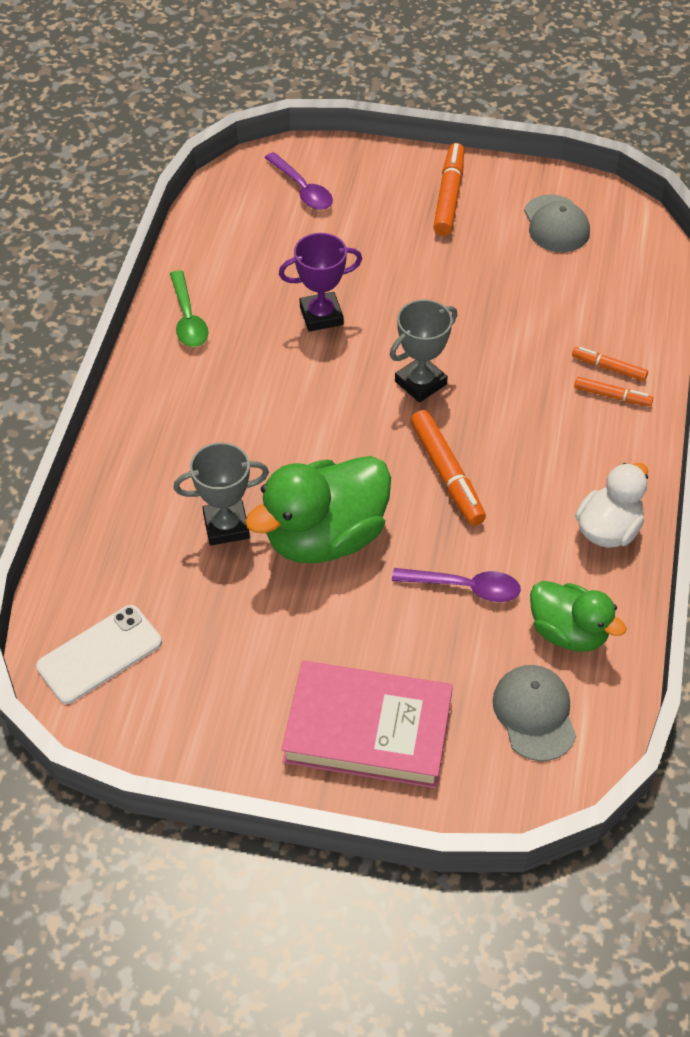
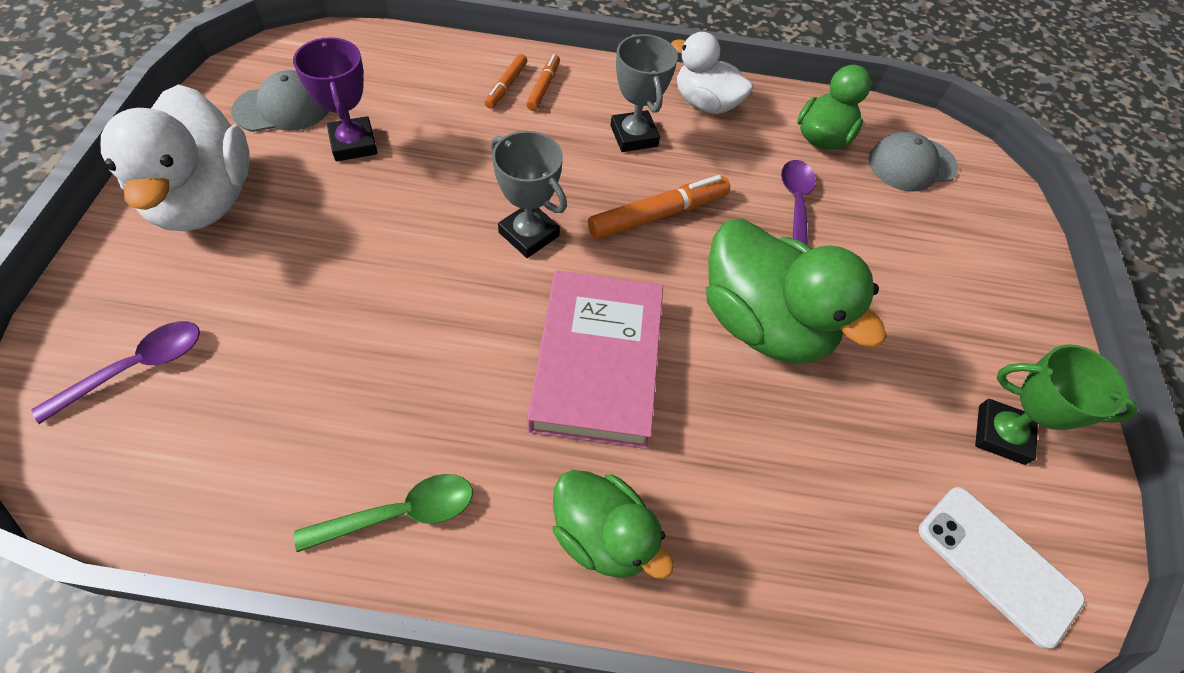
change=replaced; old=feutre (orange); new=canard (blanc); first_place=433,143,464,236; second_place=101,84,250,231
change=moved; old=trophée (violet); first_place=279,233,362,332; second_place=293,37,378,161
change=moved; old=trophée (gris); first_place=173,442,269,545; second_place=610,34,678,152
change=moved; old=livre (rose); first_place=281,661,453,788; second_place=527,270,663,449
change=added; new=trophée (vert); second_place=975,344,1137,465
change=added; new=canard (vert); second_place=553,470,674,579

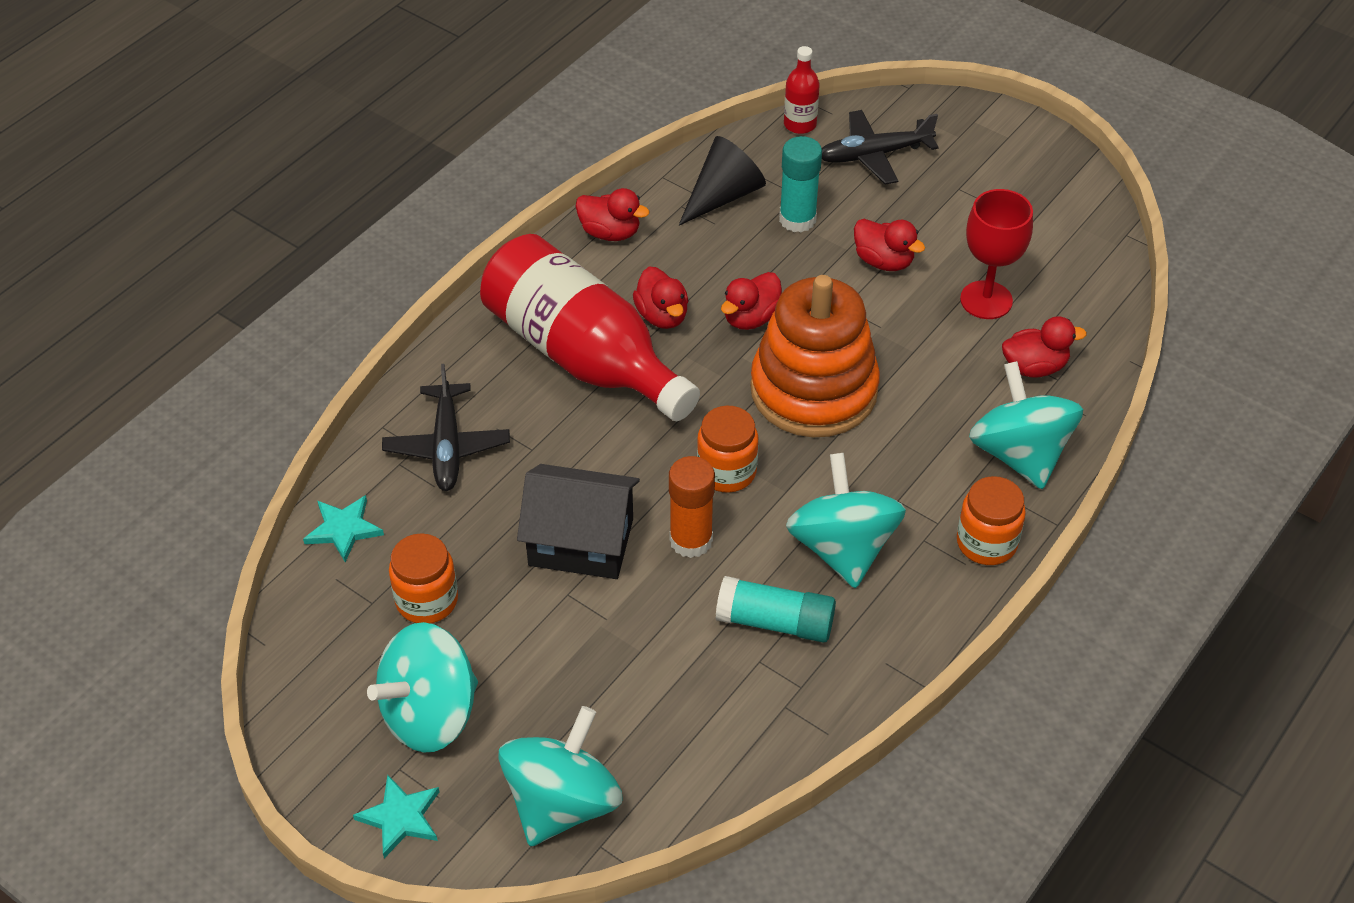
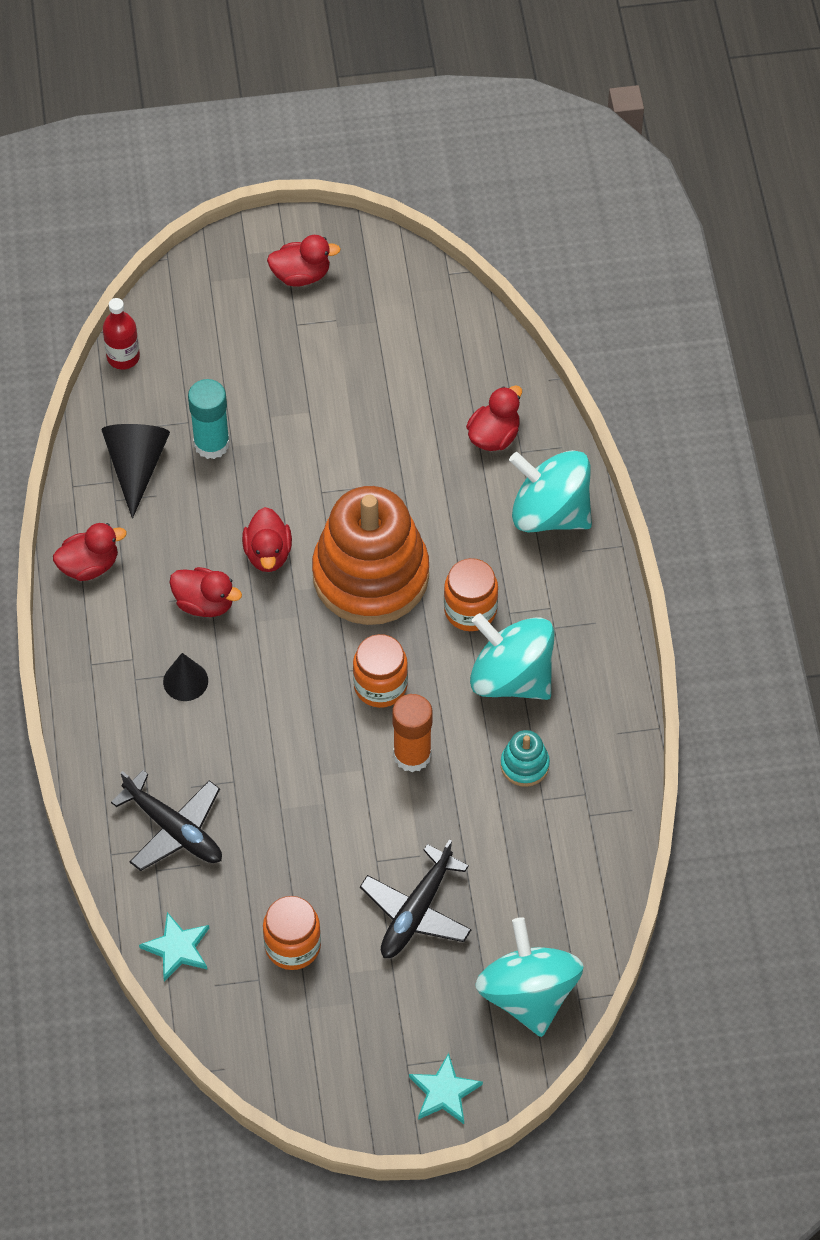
change=moved; old=avion (noir); first_place=822,110,939,185; second_place=360,840,472,958
change=removed; old=verre à pied (rouge); first_place=960,189,1033,319
change=moved; old=canard (rouge); first_place=854,219,925,271; second_place=267,235,341,287
change=replaced; old=bouteille (rouge); new=cône (noir); first_place=480,234,700,421; second_place=163,653,208,701
change=removed; old=maison (noir); first_place=517,464,640,579
change=moved; old=bocal (orange); first_place=957,476,1026,565; second_place=444,558,498,631
change=replaced; old=bâton de colle (turquoise); new=jouet à empiler (turquoise); first_place=716,576,836,643; second_place=501,730,550,787
change=removed; old=toupie (turquoise); first_place=367,622,478,752

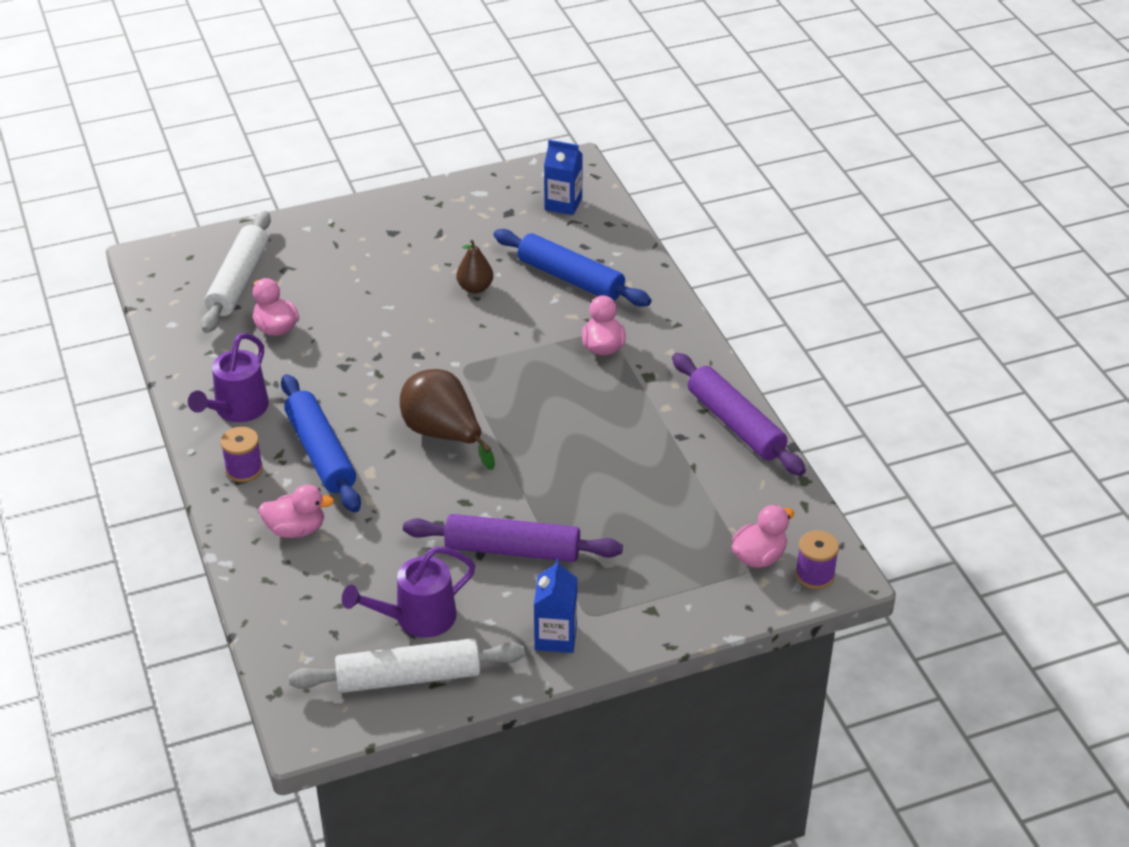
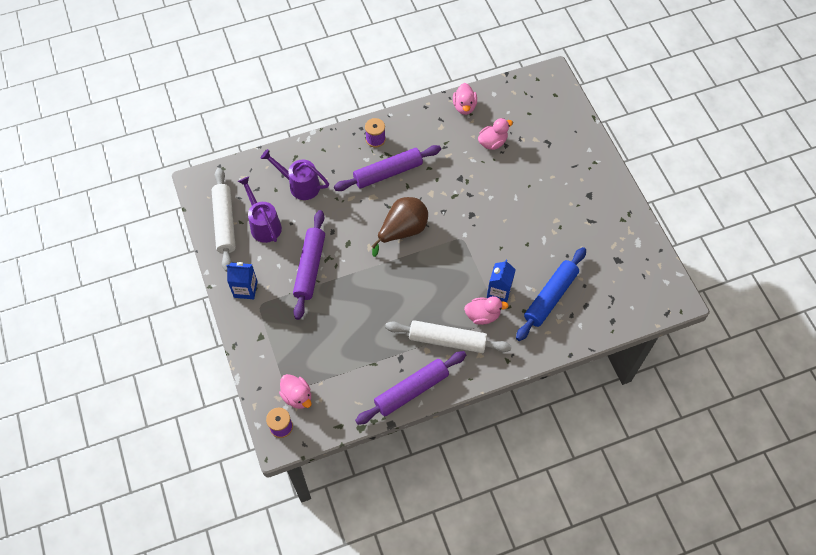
change=moved; old=brique de lait (bleu); first_place=544,140,583,215; second_place=487,259,516,303
change=moved; old=rouleau à pâtisserie (blanc); first_place=201,211,271,333; second_place=385,320,511,353
change=removed; old=poire (marron); first_place=456,240,493,293
change=moved; old=arrosoir (violet); first_place=188,333,269,422; second_place=261,149,329,200
change=recoloured; old=rouleau à pâtisserie (bleu); new=rouleau à pâtisserie (violet); first_place=281,374,361,513; second_place=334,145,441,191
change=moved; old=canard (rose); first_place=259,485,334,538; second_place=453,83,477,115

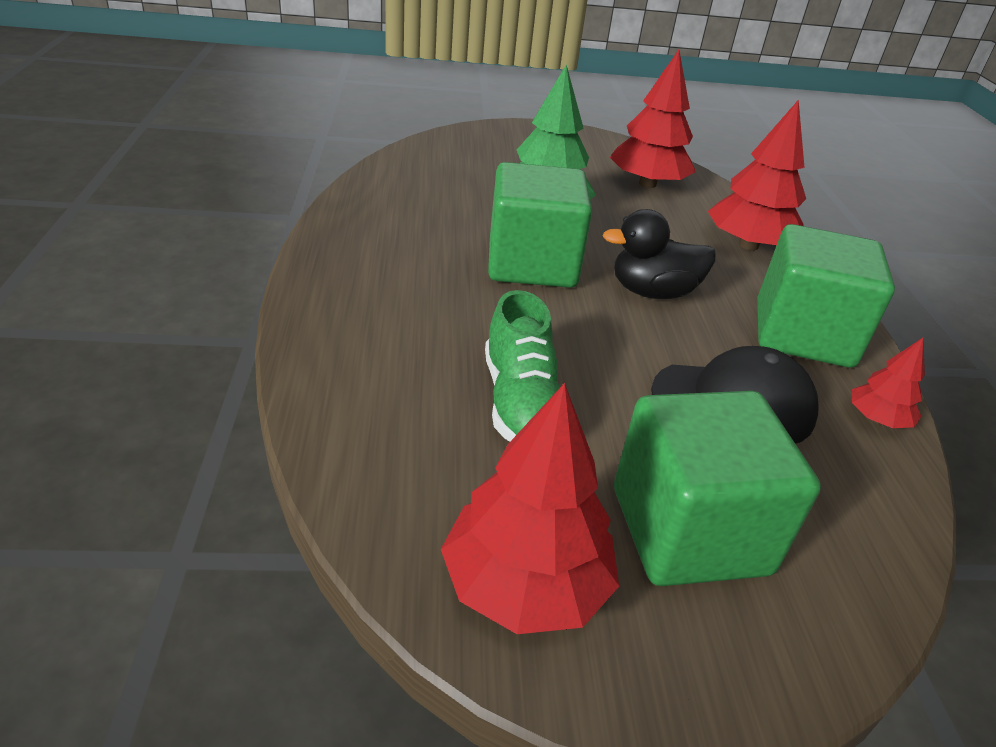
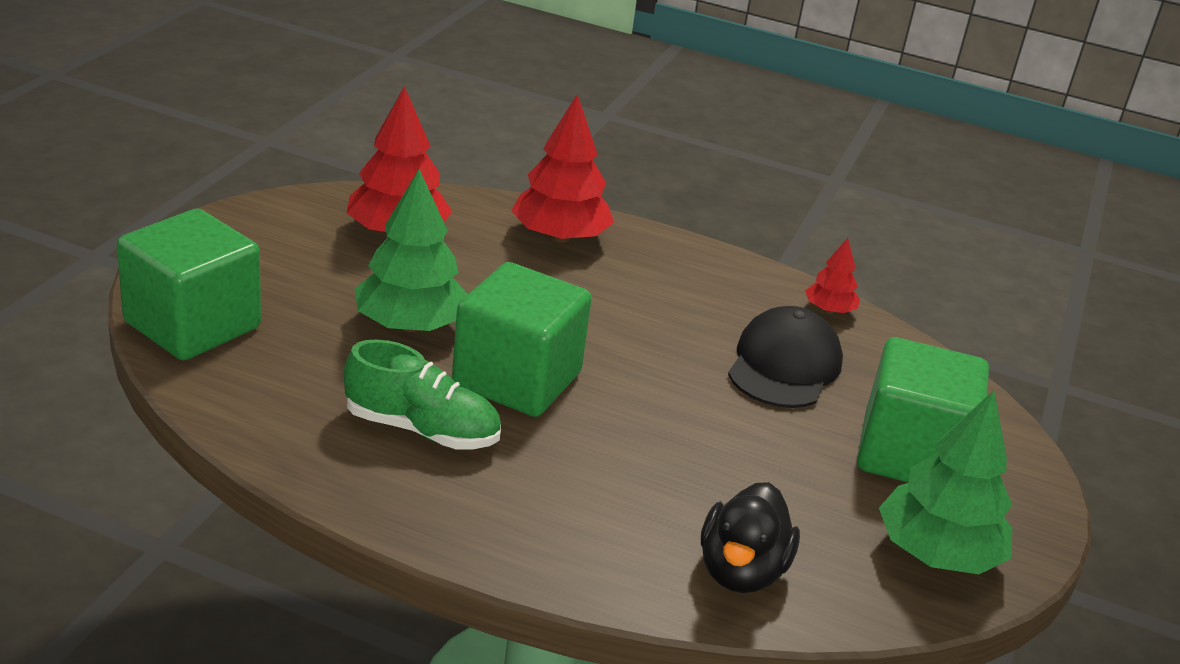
change=moved; old=canard (noir); first_place=603,209,716,299; second_place=701,482,800,593
change=moved; old=cube (vert); first_place=757,224,895,368; second_place=117,209,261,360
change=moved; old=chaussure (vert); first_place=485,290,560,442; second_place=344,339,501,450
change=recoloured; old=arbre (rouge); new=arbre (vert); first_place=441,383,619,634; second_place=879,390,1012,574

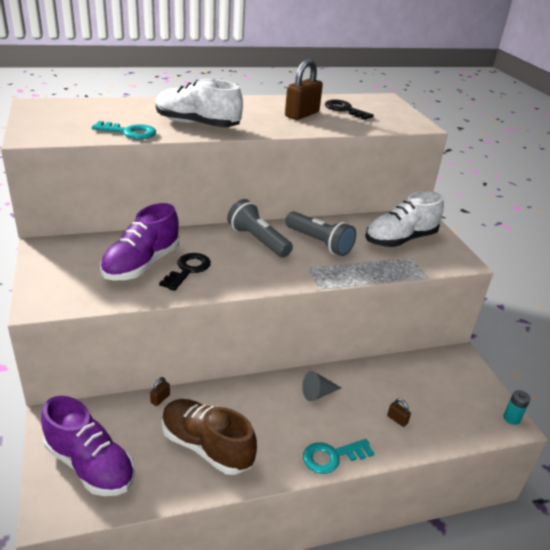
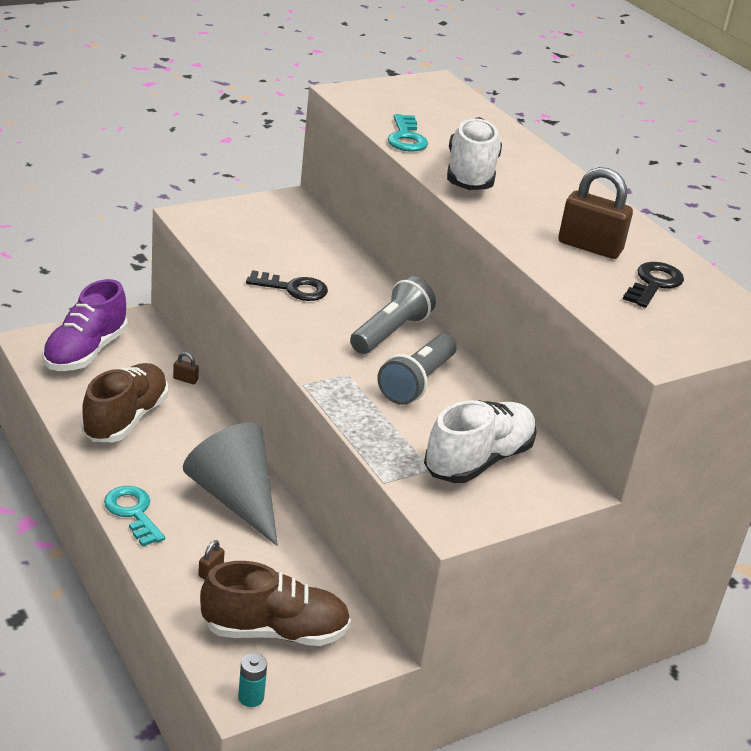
change=turned; old=chaussure (blanc); first_place=365,191,444,247; second_place=424,400,537,483; degrees=90
change=removed; old=chaussure (violet); first_place=100,203,179,280
change=resized; old=cône (gris); first_place=302,371,341,401; second_place=183,423,278,546; factor=2.24
change=added; new=chaussure (marron); second_place=200,561,351,646

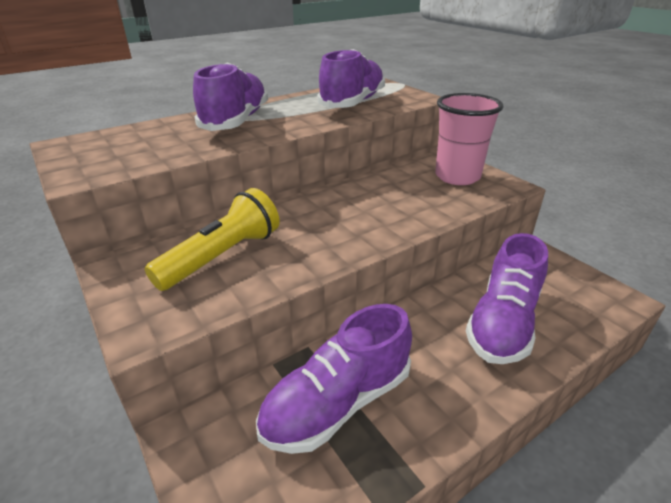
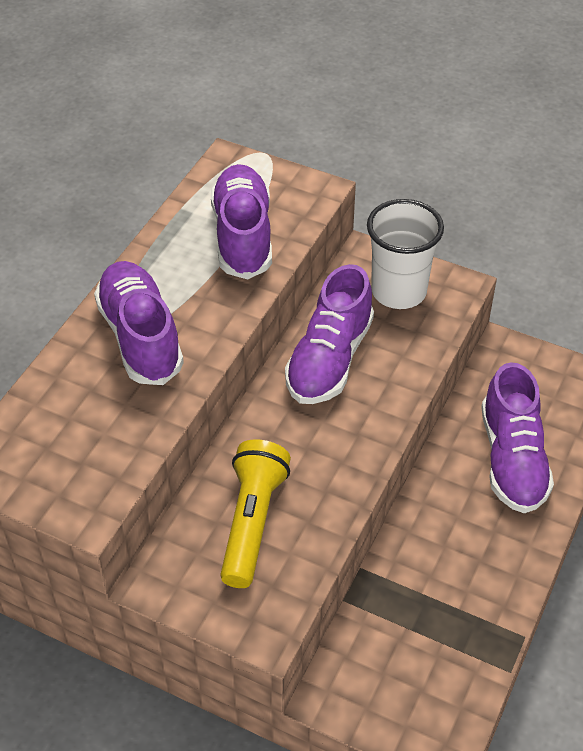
change=recoloured; old=gobelet (rose); new=gobelet (blanc); first_place=435,93,504,185; second_place=367,199,444,309
change=moved; old=chaussure (violet); first_place=256,304,412,454; second_place=285,264,374,404

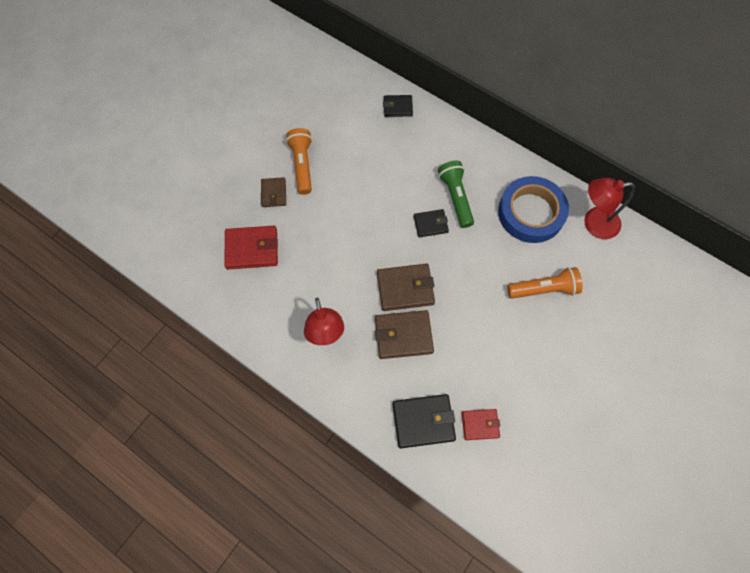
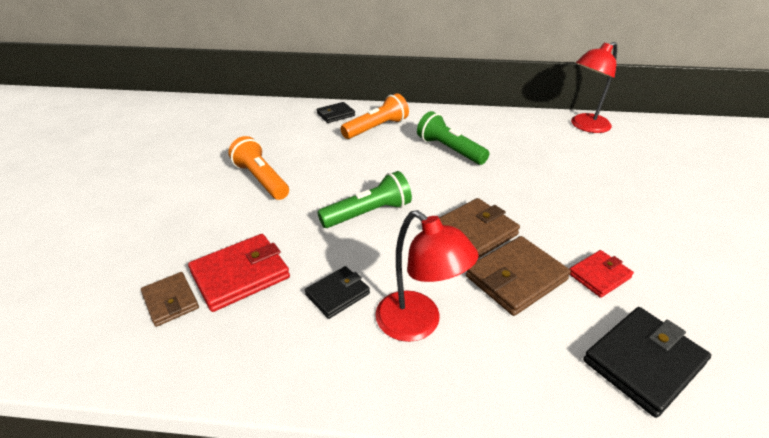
change=removed; old=ruban adhésif (bleu); first_place=498,176,569,243
change=moved; old=portefeuille (marron); first_place=261,177,286,207; second_place=141,272,199,327
change=moved; old=portefeuille (noir); first_place=414,209,449,238; second_place=305,266,370,319
change=moved; old=lampe de poche (orange); first_place=507,267,582,299; second_place=340,93,409,139
change=moved; old=portefeuille (rouge); first_place=462,409,500,440; second_place=569,250,634,298
change=added; new=lampe de poche (vert); second_place=317,171,412,228

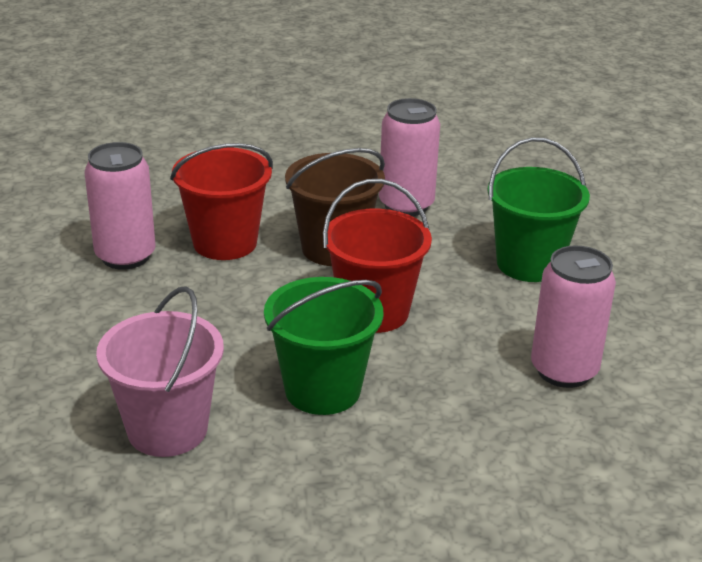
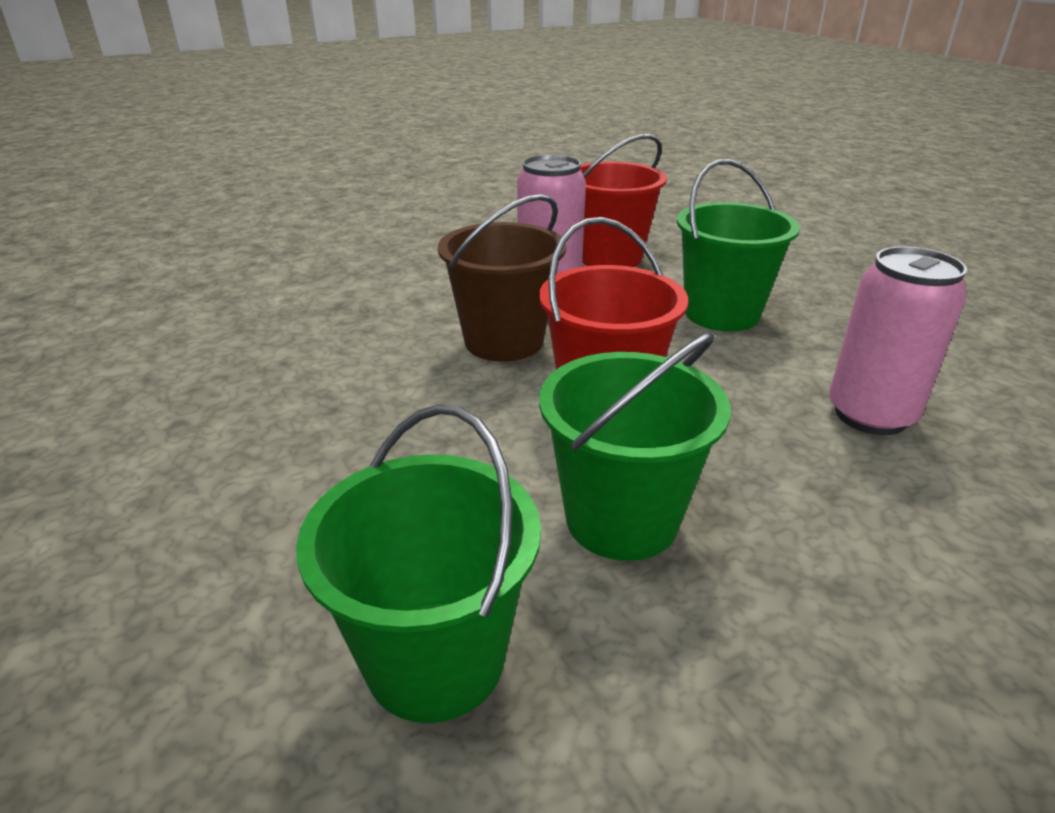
change=removed; old=canette (rose); first_place=85,142,156,270
change=moved; old=seau (rouge); first_place=170,143,273,260; second_place=580,134,667,267
change=recoloured; old=seau (rose); new=seau (vert); first_place=96,286,224,457; second_place=296,404,541,723

